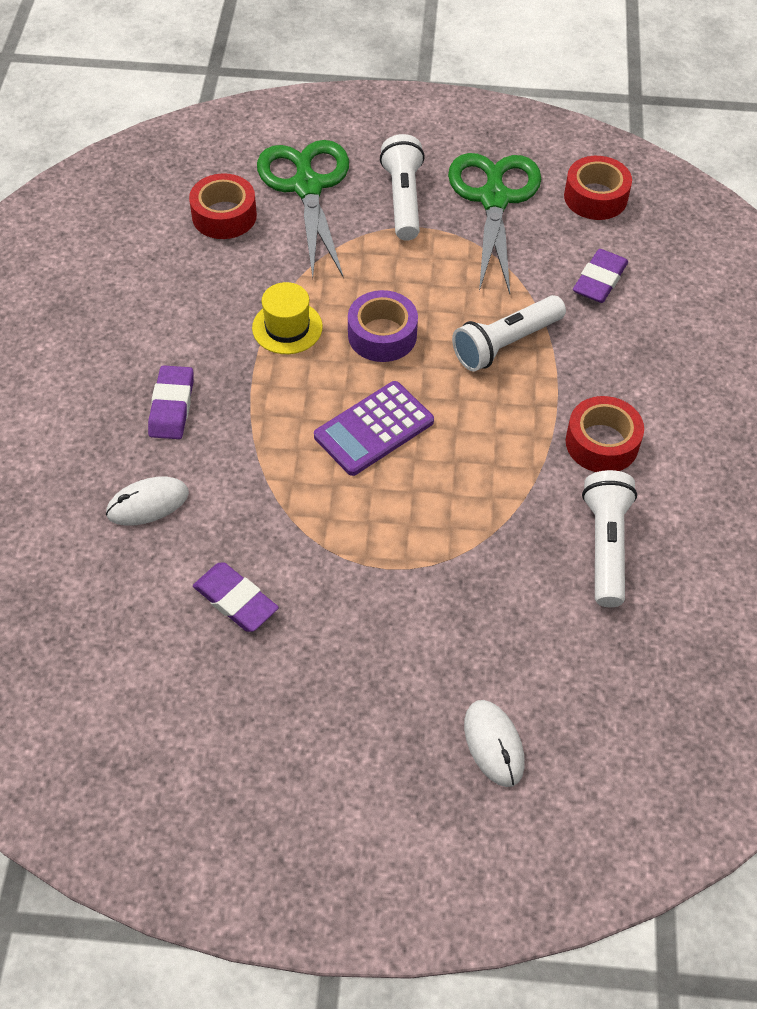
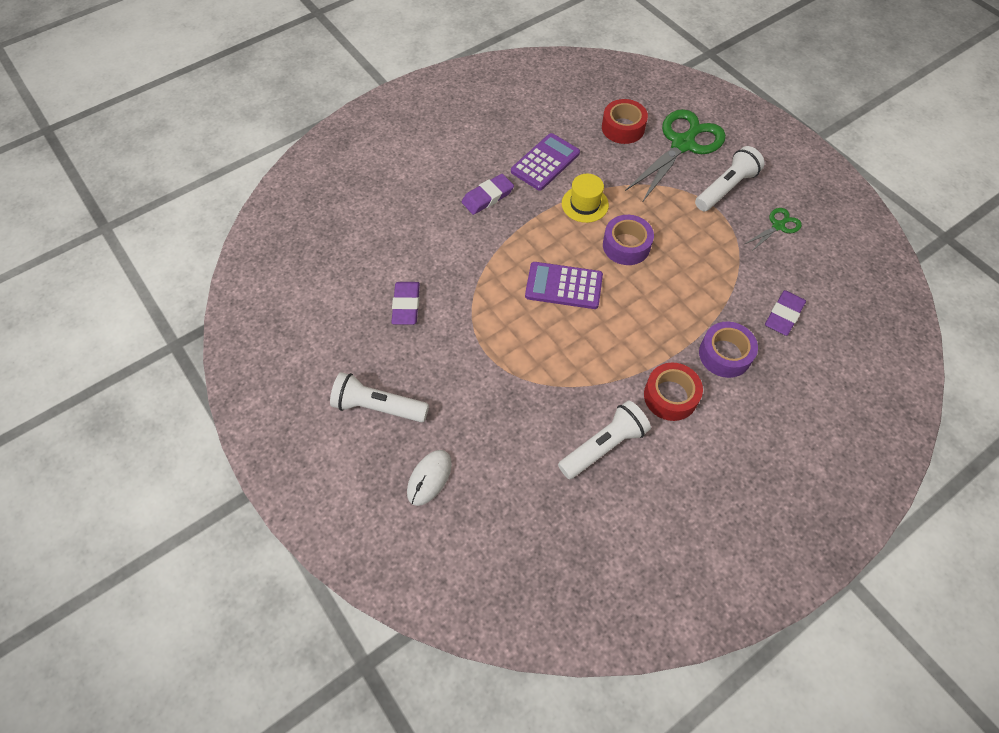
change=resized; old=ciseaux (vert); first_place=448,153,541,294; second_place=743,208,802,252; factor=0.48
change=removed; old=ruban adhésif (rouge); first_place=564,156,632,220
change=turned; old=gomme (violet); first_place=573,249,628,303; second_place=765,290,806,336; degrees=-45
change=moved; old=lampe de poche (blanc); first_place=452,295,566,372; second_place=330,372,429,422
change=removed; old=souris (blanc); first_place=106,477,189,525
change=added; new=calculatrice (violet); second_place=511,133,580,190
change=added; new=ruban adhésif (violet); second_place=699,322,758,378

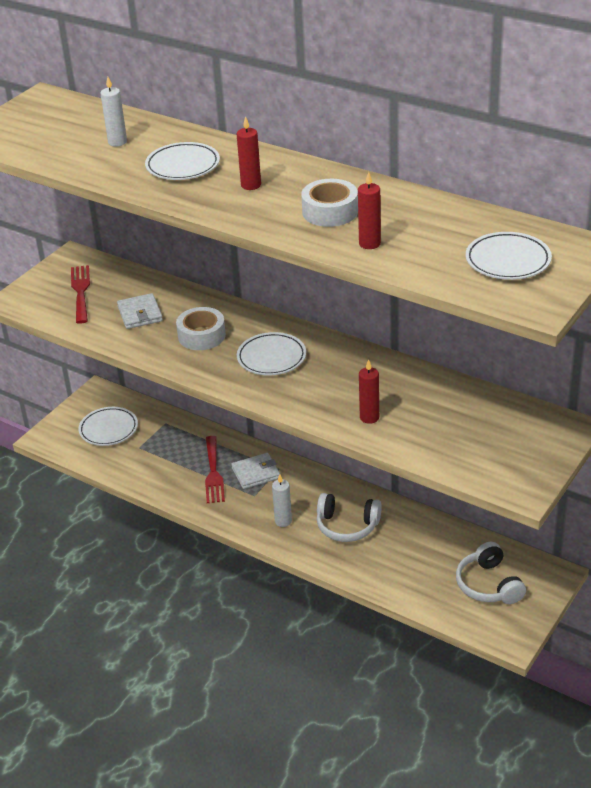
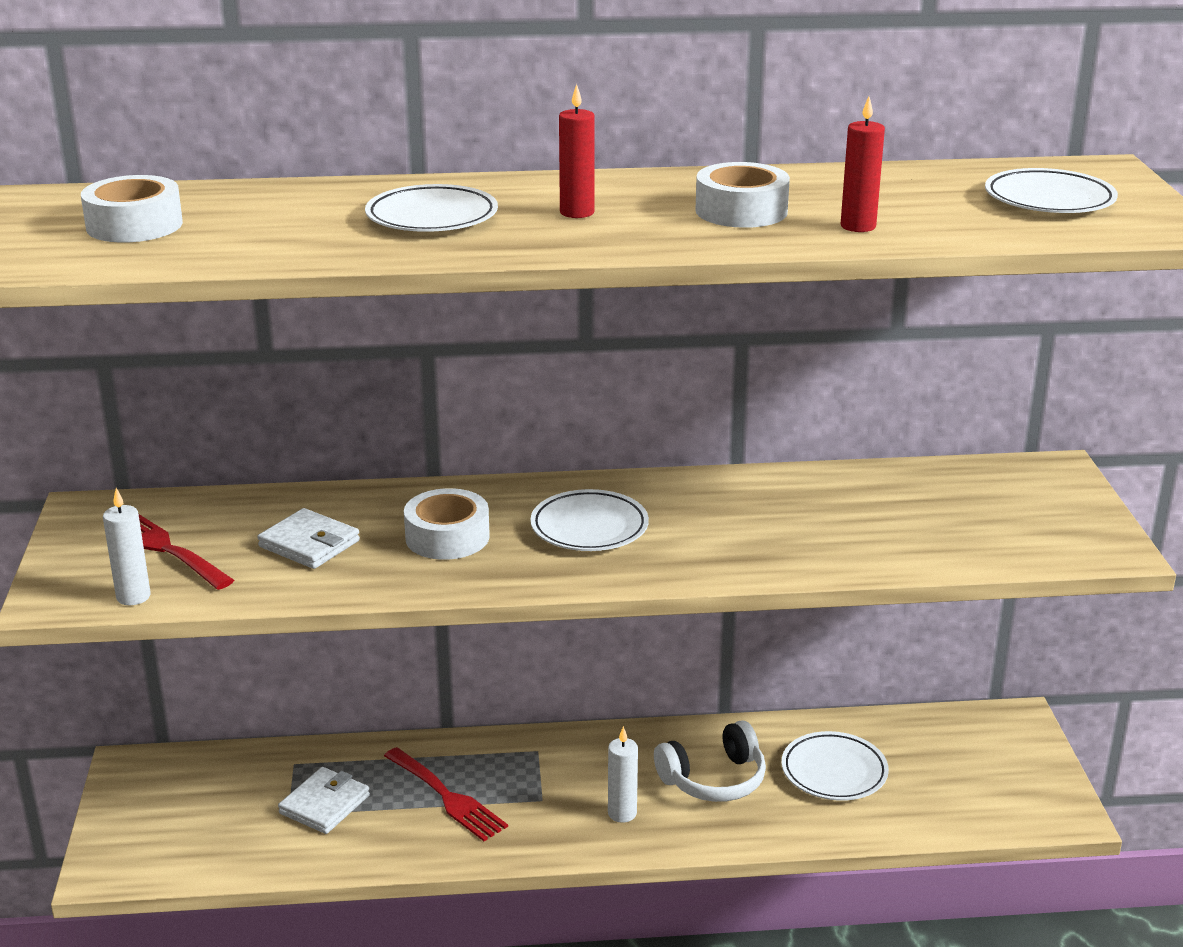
change=moved; old=bougie (blanc); first_place=100,77,127,147; second_place=103,488,151,605
change=removed; old=bougie (rouge); first_place=359,359,379,424
change=moved; old=assiette (blanc); first_place=78,407,138,446; second_place=782,731,889,801
change=moved; old=portefeuille (blanc); first_place=231,453,280,489; second_place=278,767,370,834
change=removed; old=casque audio (blanc); first_place=456,542,526,604
change=added; new=ruban adhésif (blanc); second_place=81,175,183,243

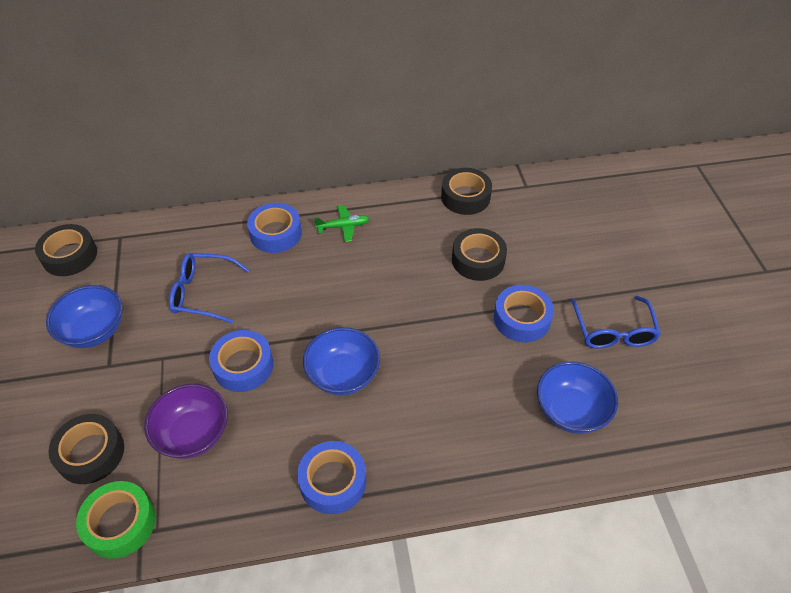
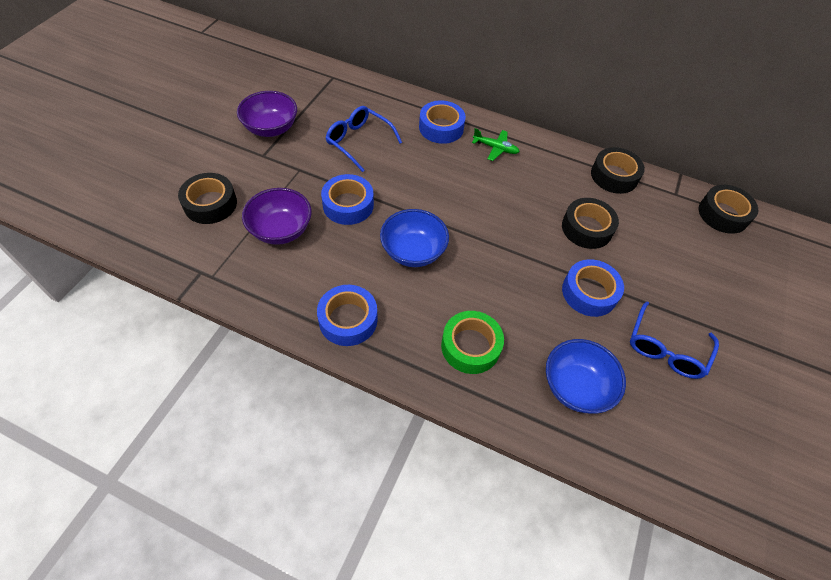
change=moved; old=ruban adhésif (noir); first_place=35,224,97,276; second_place=699,185,758,234
change=recoloured; old=bol (bleu); new=bol (violet); first_place=46,285,123,348; second_place=237,91,297,137
change=moved; old=ruban adhésif (vert); first_place=76,481,156,559; second_place=441,311,504,374

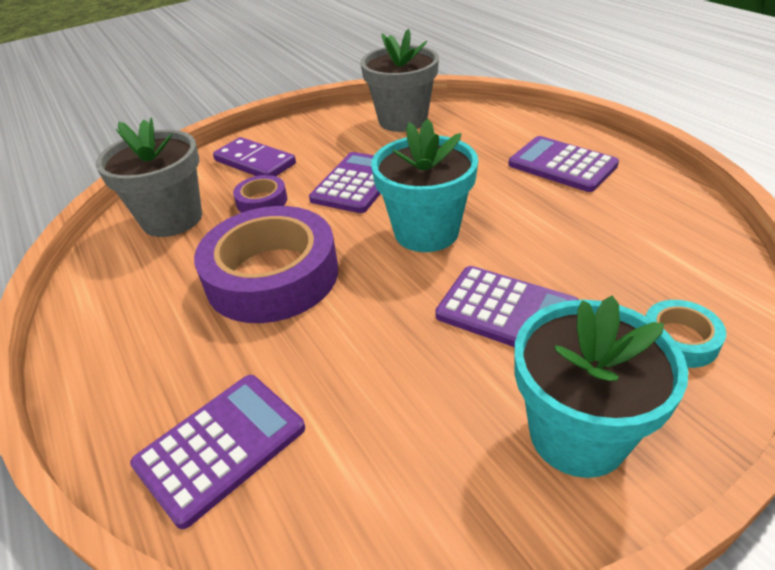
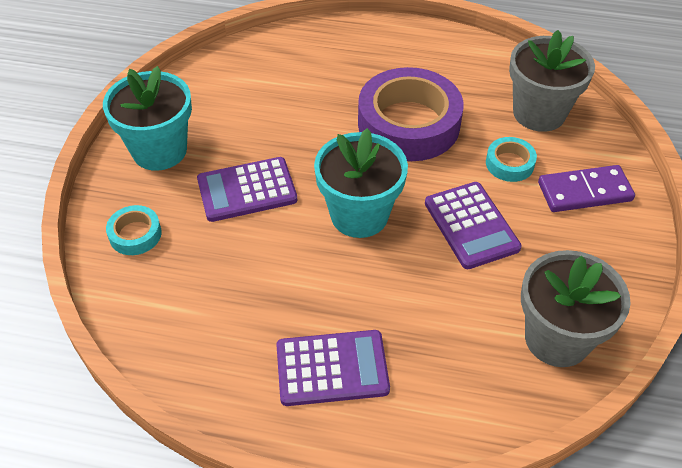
change=recoloured; old=ruban adhésif (violet); new=ruban adhésif (turquoise); first_place=233,175,287,213; second_place=486,137,537,182
change=removed; old=calculatrice (violet); first_place=130,375,305,529

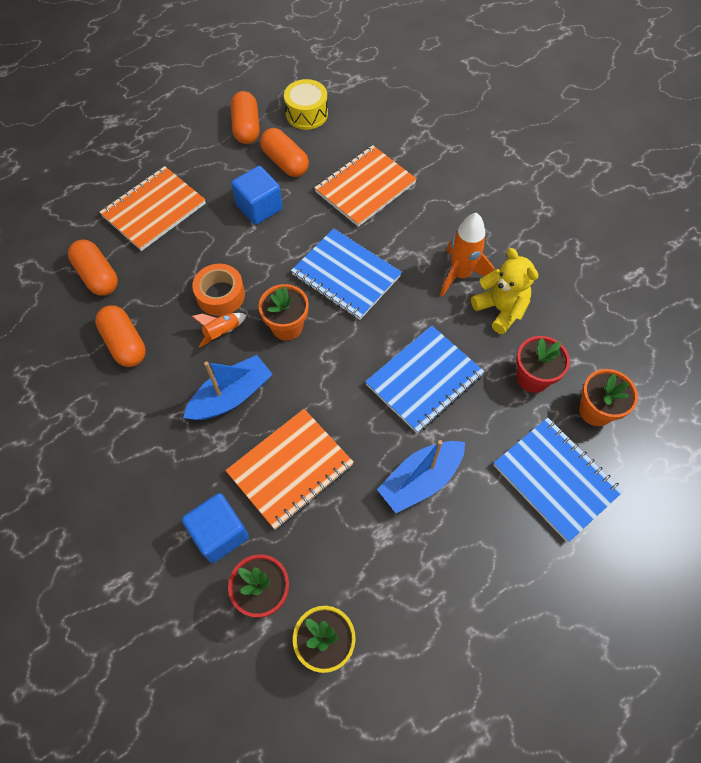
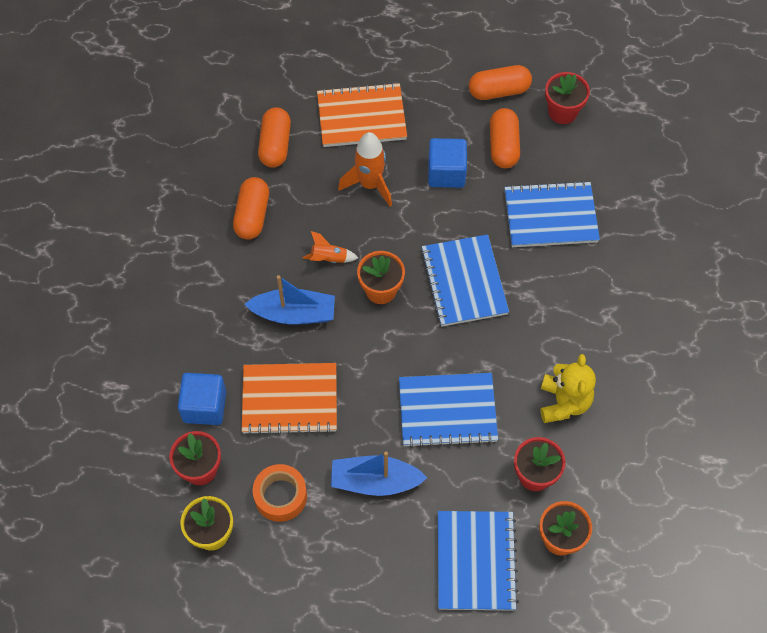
change=replaced; old=tambour (jaune); new=pot de fleurs (rouge); first_place=284,79,328,130; second_place=545,72,590,124
change=turned; old=gélule (orange); first_place=231,91,260,144; second_place=469,65,532,100; degrees=45
change=recoloured; old=carnet (orange); new=carnet (bleu); first_place=314,145,417,227; second_place=504,181,600,247
change=moved; old=fusée (orange); first_place=440,213,495,297; second_place=338,132,392,207
change=moved; old=ruban adhésif (orange); first_place=192,264,245,316; second_place=253,464,307,522

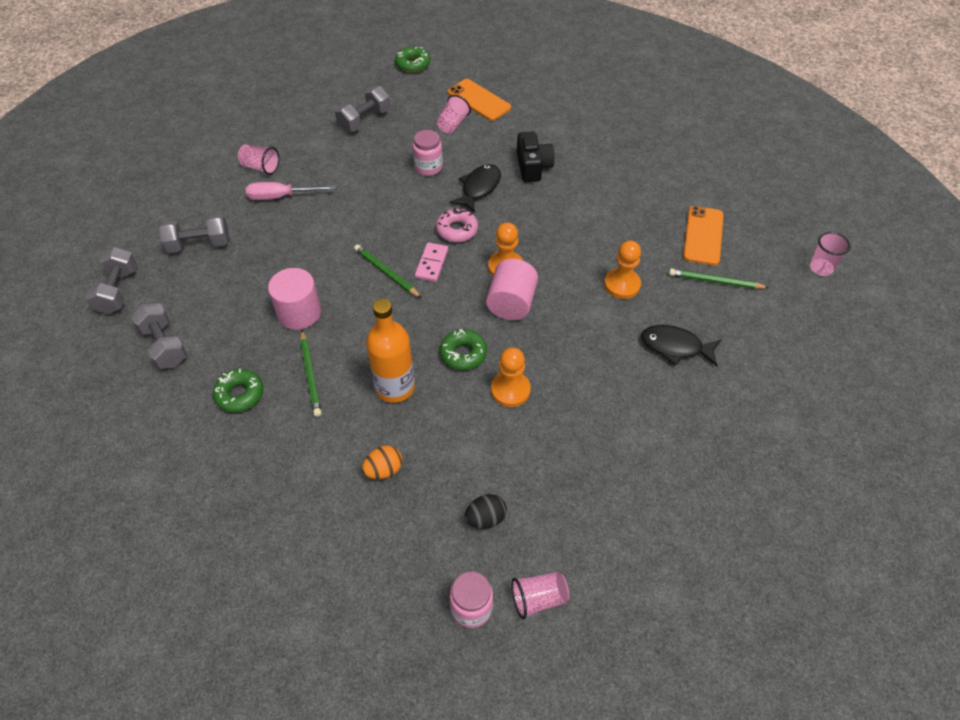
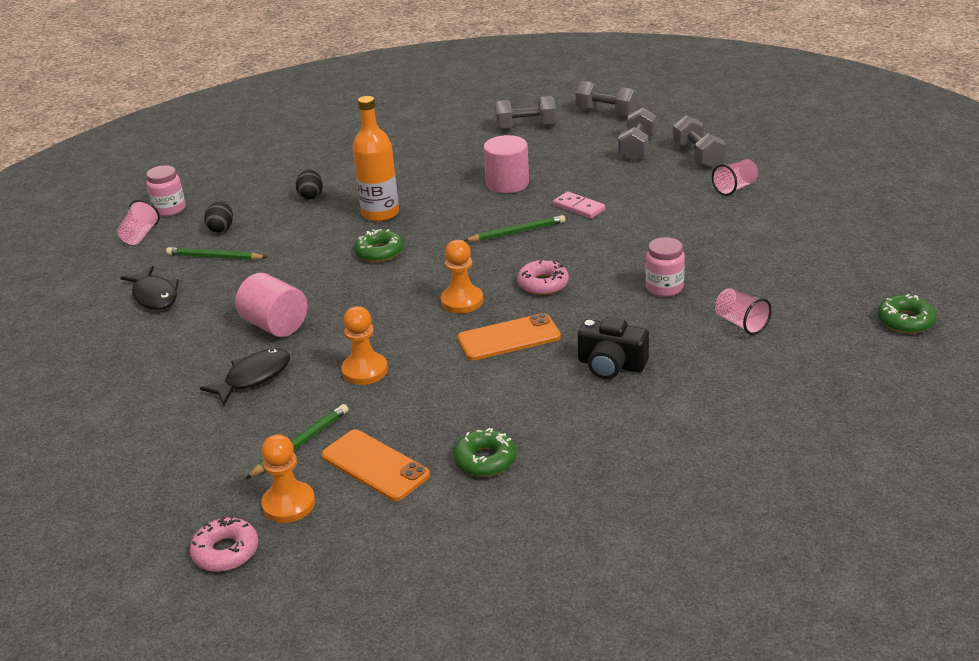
change=moved; old=téléphone (orange); first_place=448,79,511,121; second_place=457,313,561,361
change=moved; old=haltère (gris); first_place=335,86,390,132; second_place=673,116,726,168
change=moved; old=poisson (noir); first_place=450,164,501,213; second_place=120,266,179,310
change=removed; old=tournevis (rose); first_place=246,182,336,200
change=replaced; old=gobelet (rose); new=beignet (rose); first_place=810,232,851,276; second_place=190,515,258,572
change=moved; old=domino (rose); first_place=415,242,448,282; second_place=553,191,606,219
change=moved; old=cylindre (rose); first_place=486,259,538,320; second_place=235,273,307,337
change=moved; old=crayon (vert); first_place=300,330,322,417; second_place=166,247,267,260
change=moved; old=pion (orange); first_place=491,348,531,407; second_place=261,434,315,523
change=moved; old=beignet (vert); first_place=213,369,263,413; second_place=453,428,516,477
change=recoloured; old=œuf (orange); new=œuf (noir); first_place=362,446,402,479; second_place=296,170,323,200

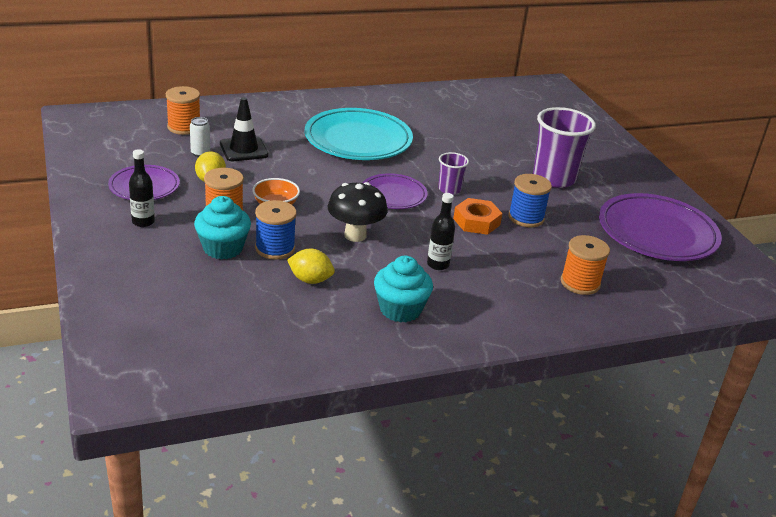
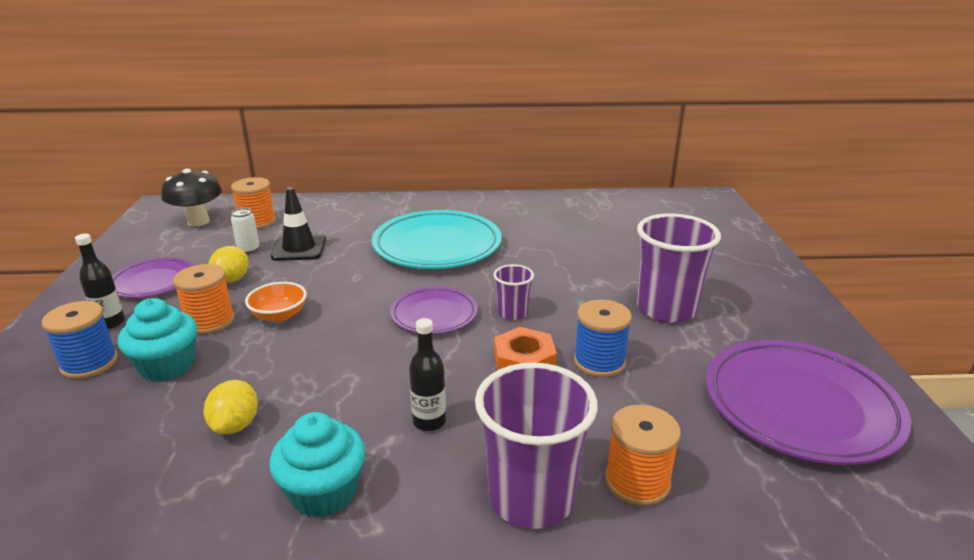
change=moved; old=champignon (noir); first_place=328,182,388,242; second_place=161,169,222,226
change=moved; old=bobine (bleu); first_place=255,200,297,260; second_place=42,301,118,379
change=turned; old=citron (jaune); first_place=287,249,335,284; second_place=204,380,258,434; degrees=60
change=added; new=gobelet (violet); second_place=475,362,598,529

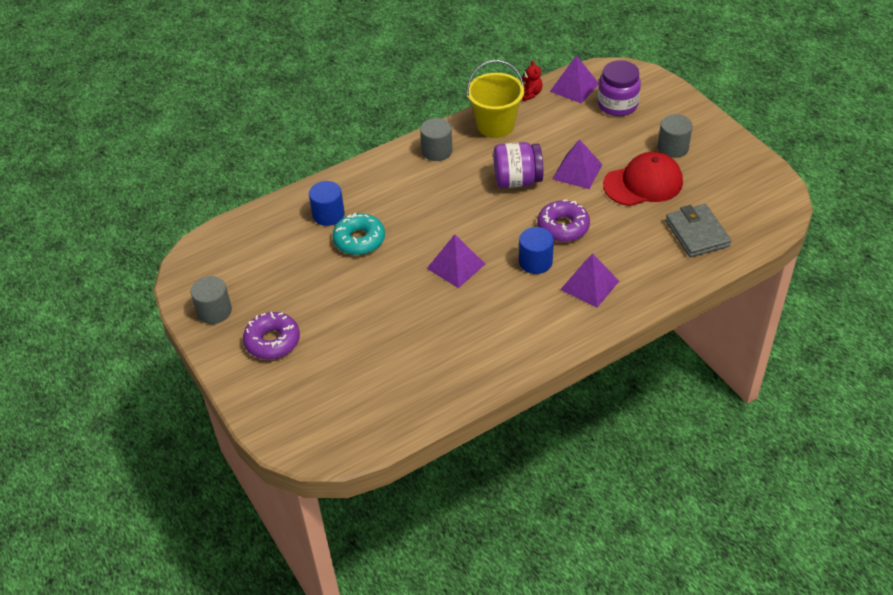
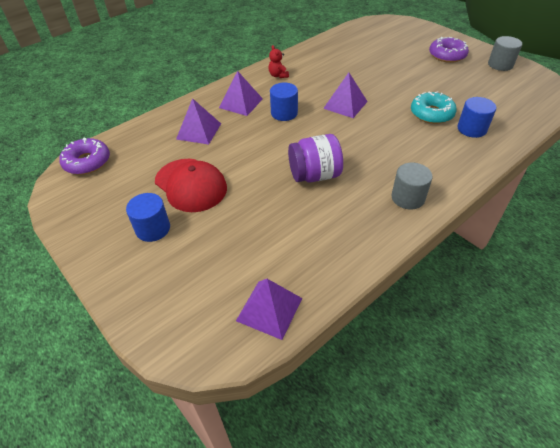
change=removed; old=seau (jaune); first_place=466,60,524,138
change=moved; old=ours en peluche (rouge); first_place=522,60,543,101; second_place=268,45,289,78
change=removed; old=bocal (violet); first_place=598,60,641,116
change=recoloured; old=cylindre (gris); new=cylindre (bleu); first_place=658,114,693,158; second_place=126,193,170,242
change=moved; old=pyramide (violet); first_place=553,139,603,189; second_place=176,98,221,145
change=turned; old=casquette (rouge); first_place=603,152,683,206; second_place=155,159,227,212; degrees=-105
change=moved; old=beignet (violet); first_place=538,200,590,242; second_place=59,137,110,175
change=removed; old=portefeuille (gris); first_place=666,204,731,257

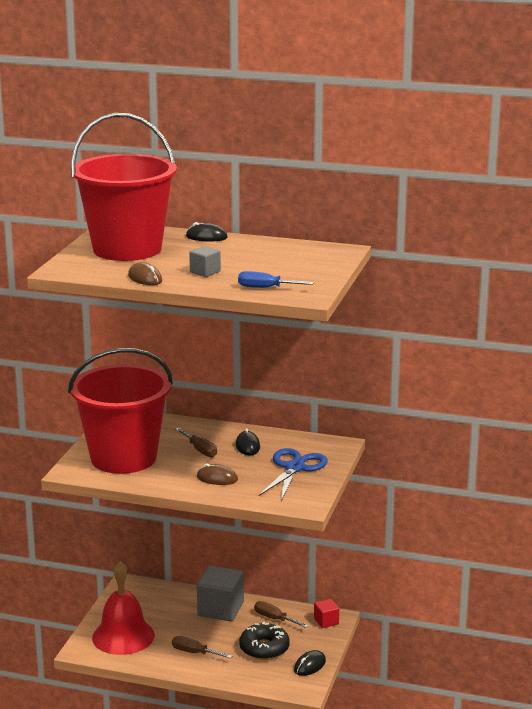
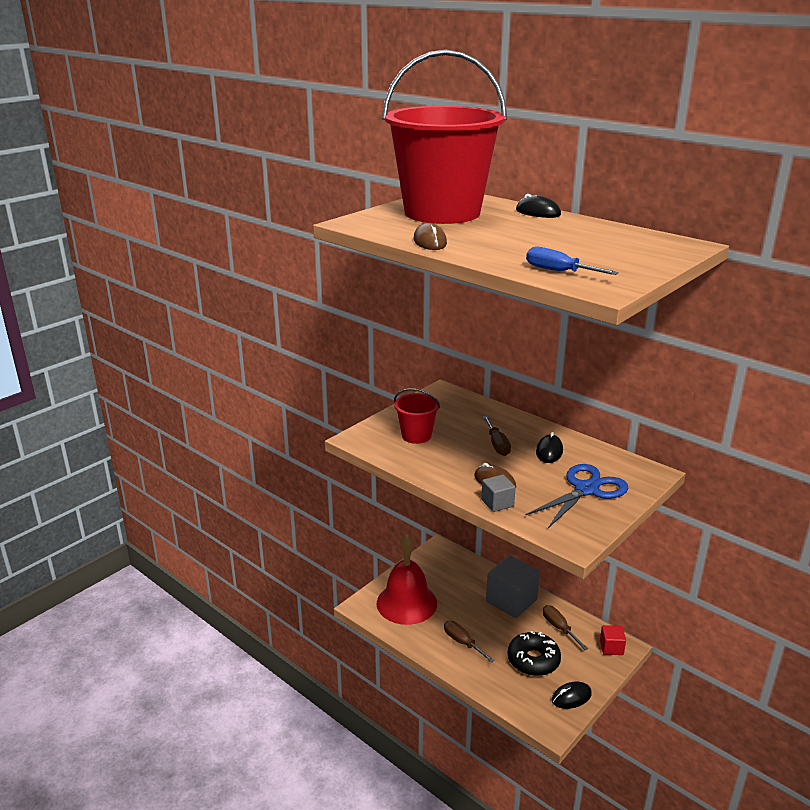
change=moved; old=cube (gris); first_place=189,246,221,277; second_place=481,474,516,512
change=resized; old=seau (rouge); first_place=68,348,173,474; second_place=394,388,440,444; factor=0.43

